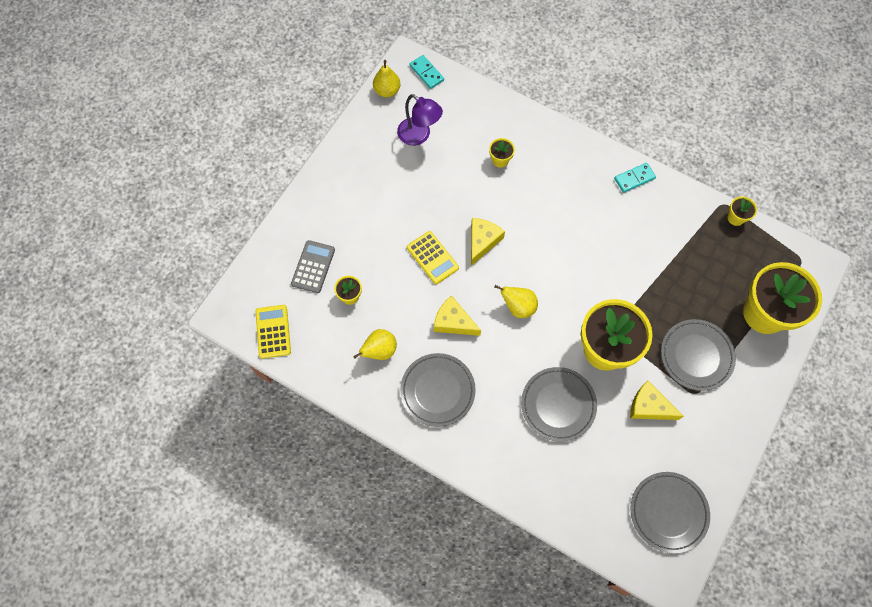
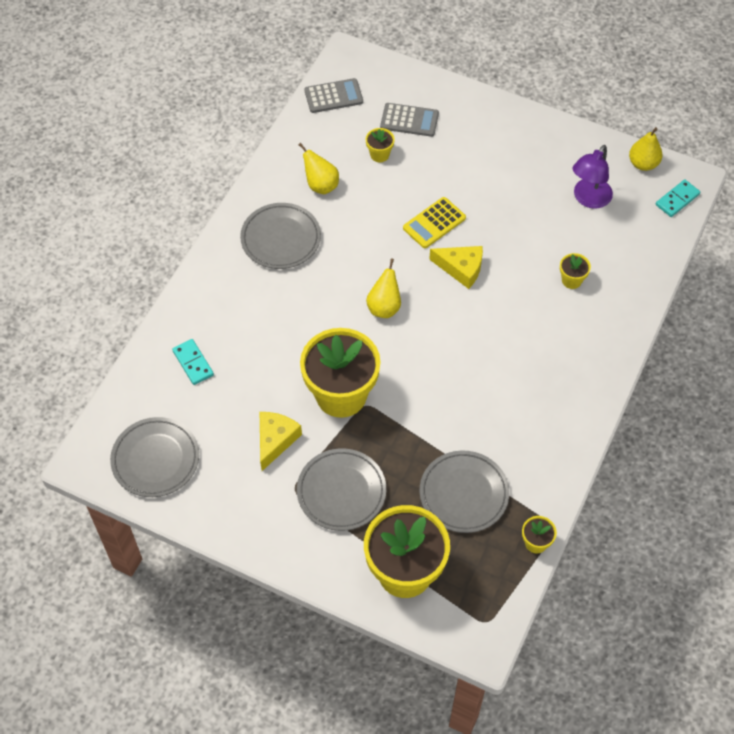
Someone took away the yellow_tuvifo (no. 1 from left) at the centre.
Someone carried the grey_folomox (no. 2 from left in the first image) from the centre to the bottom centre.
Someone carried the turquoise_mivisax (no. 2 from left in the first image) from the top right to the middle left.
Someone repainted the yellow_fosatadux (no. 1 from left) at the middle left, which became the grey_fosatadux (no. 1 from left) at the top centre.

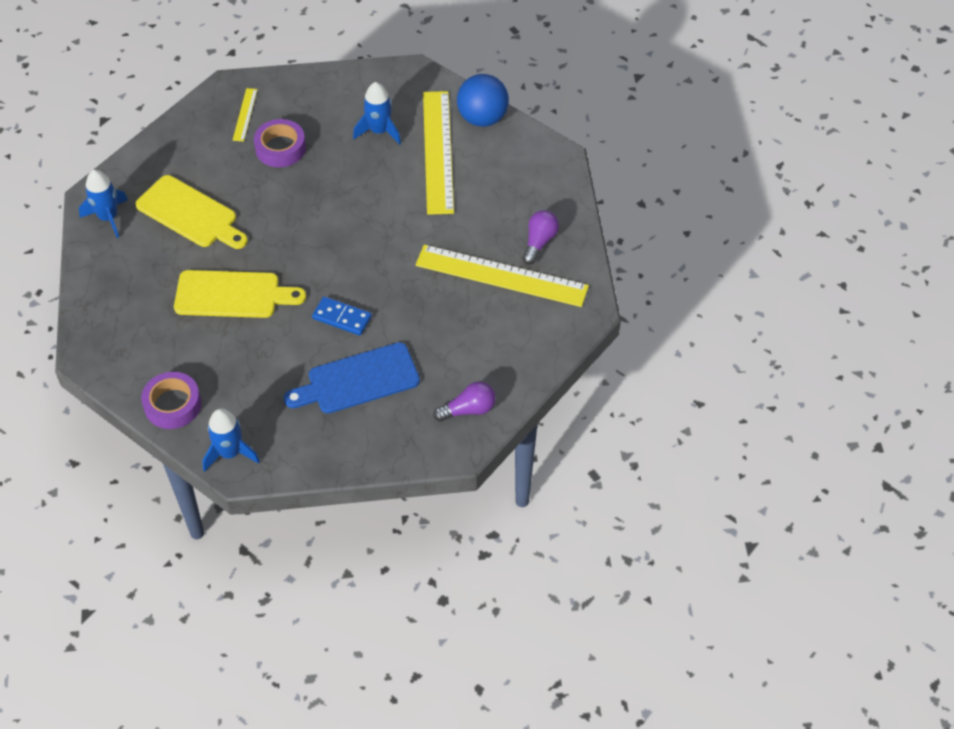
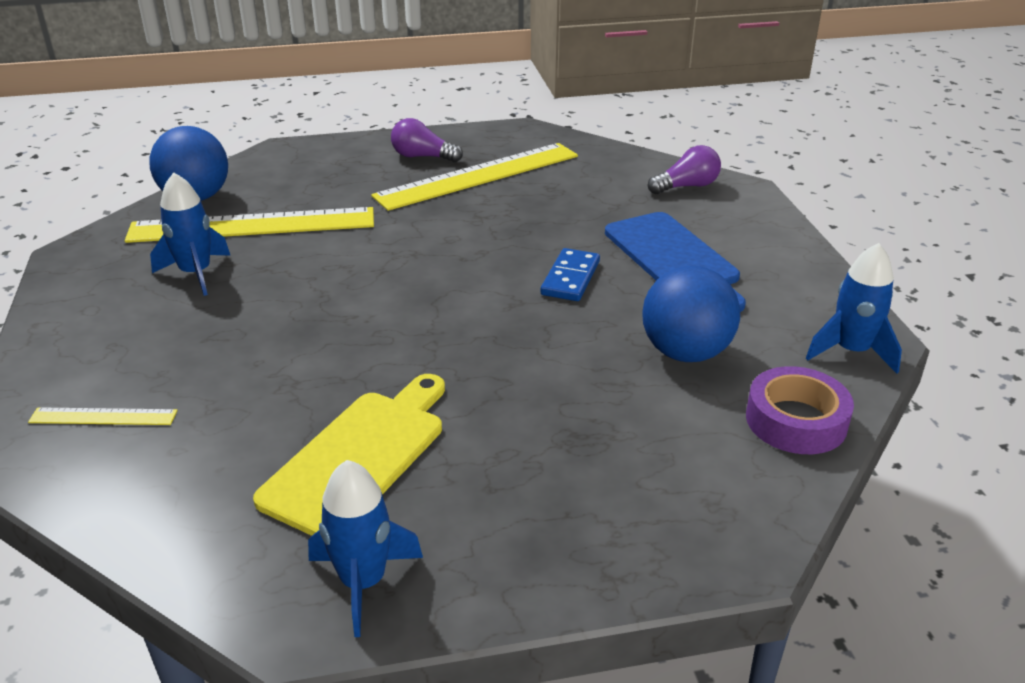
Someone took away the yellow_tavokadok (no. 2 from left) at the middle left.
Someone took away the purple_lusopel (no. 2 from left) at the top left.
Someone put down the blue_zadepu (no. 2 from left) at the middle right.
Someone rotated the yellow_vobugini (no. 3 from left) at the centre by 45 degrees clockwise.
Someone rotated the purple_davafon (no. 1 from left in the first image) at the centre by 90 degrees clockwise.

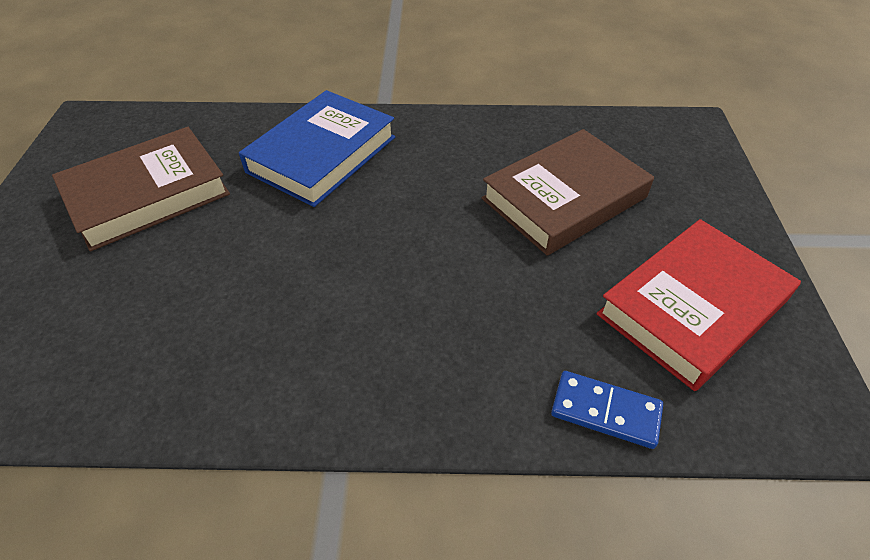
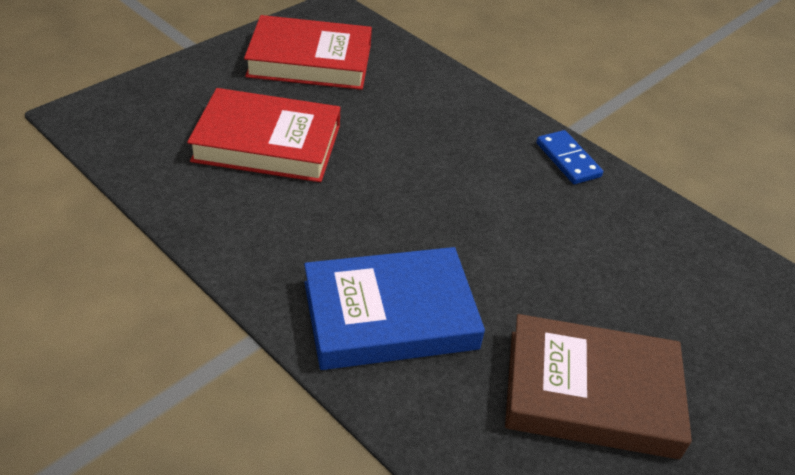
Someone carried the blue_mivisax from the bottom right to the top right.
Someone repainted the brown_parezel (no. 2 from left) at the centre, which became the red_parezel (no. 1 from left) at the top left.

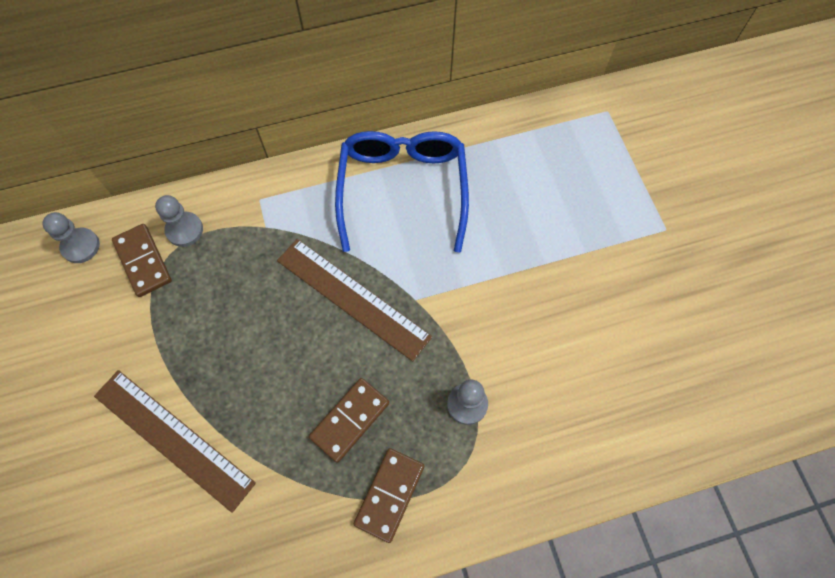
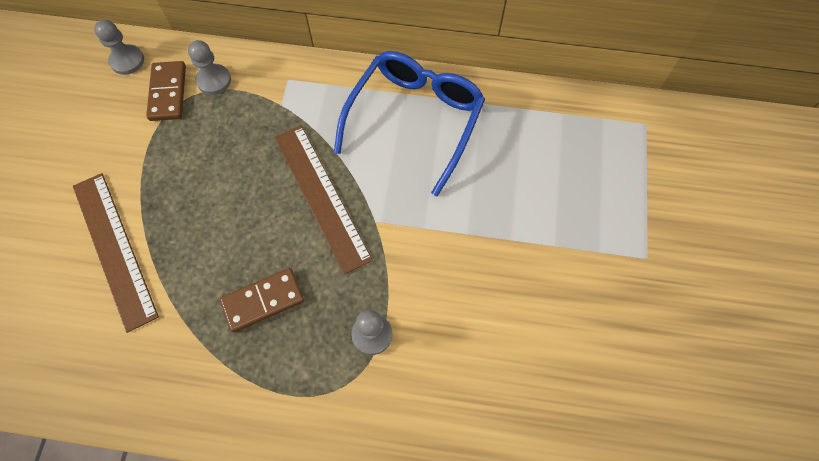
Someone took away the brown_mivisax (no. 3 from left) at the bottom centre.

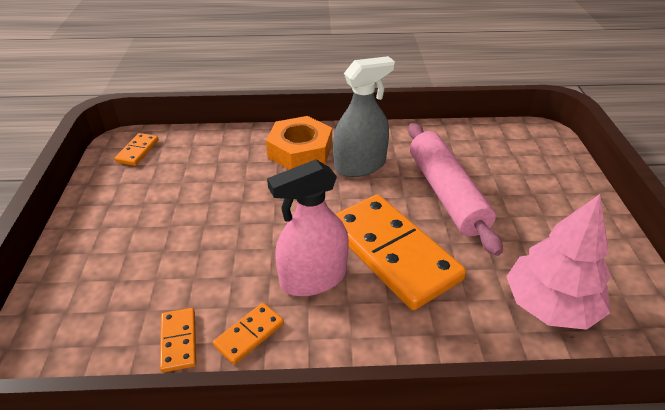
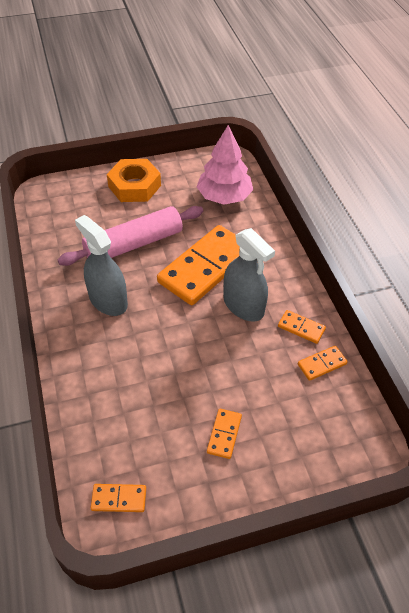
Someone put down the orange_mivisax (no. 3 from left) at the bottom centre.
Someone carried the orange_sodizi from the centre to the top left.
Someone repainted the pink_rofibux at the centre, which became the grey_rofibux (no. 2 from left) at the centre.

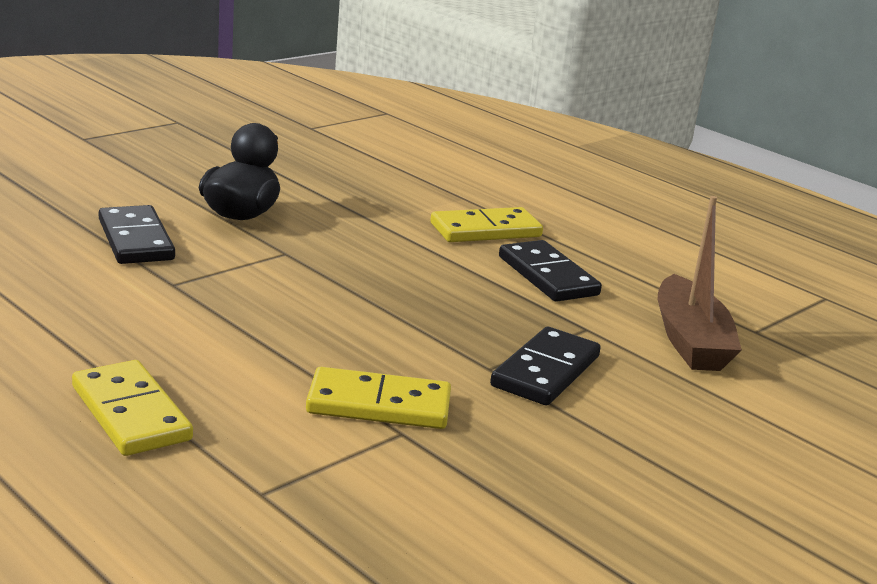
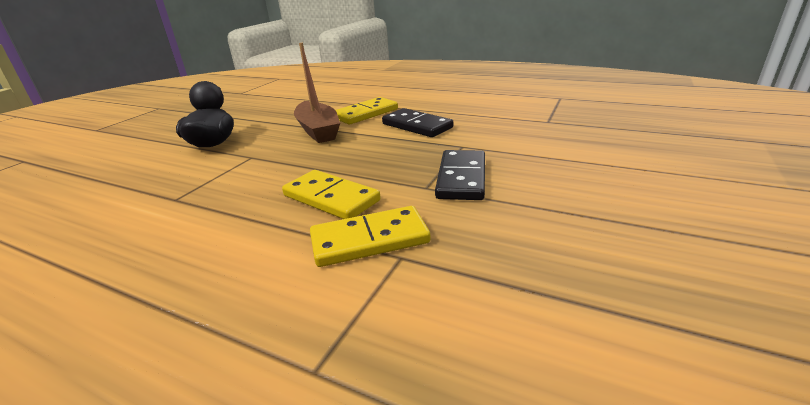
Someone took away the black_mivisax (no. 1 from left) at the middle left.
Someone carried the yellow_mivisax (no. 1 from left) from the bottom left to the centre.
Someone carried the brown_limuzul from the middle right to the top centre.

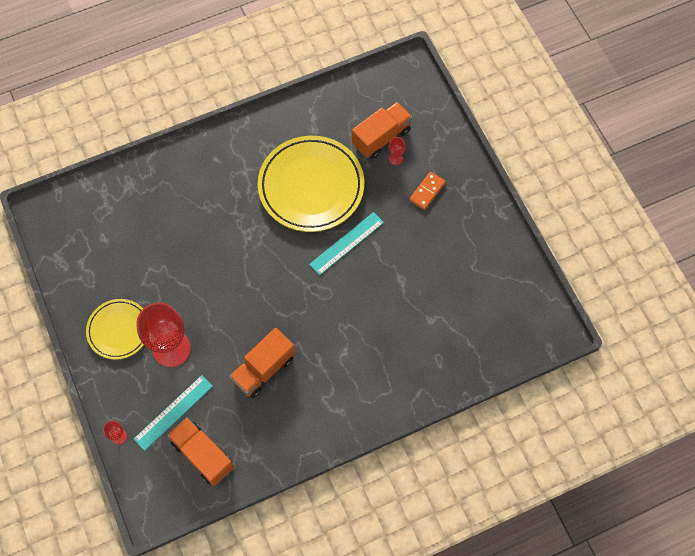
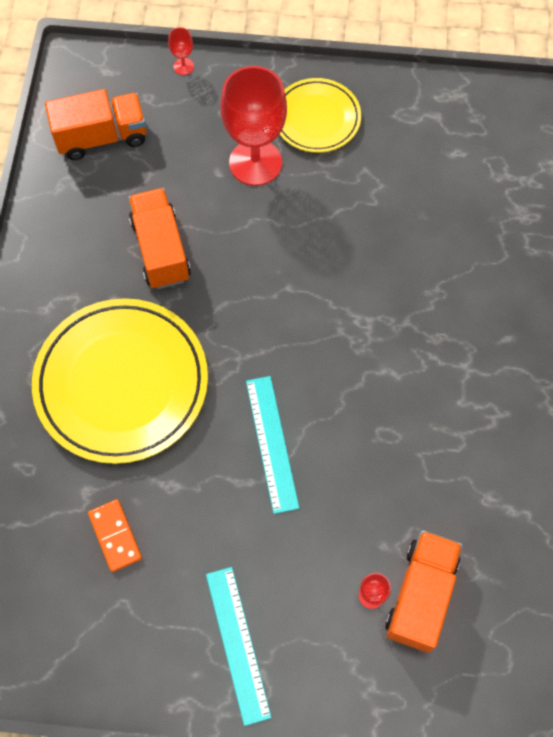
Someone carried the turquoise_vobugini (no. 1 from left) from the bottom left to the bottom centre.
Someone carried the yellow_folomox (no. 2 from left in the first image) from the top centre to the middle left.
Someone carried the orange_mivisax from the centre to the bottom left.
Someone rotated the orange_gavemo (no. 3 from left) at the top centre by 150 degrees counterclockwise.

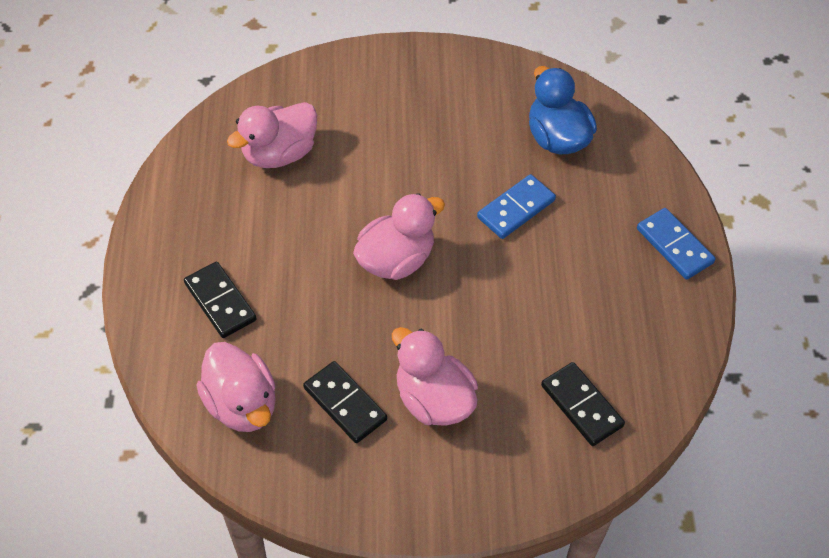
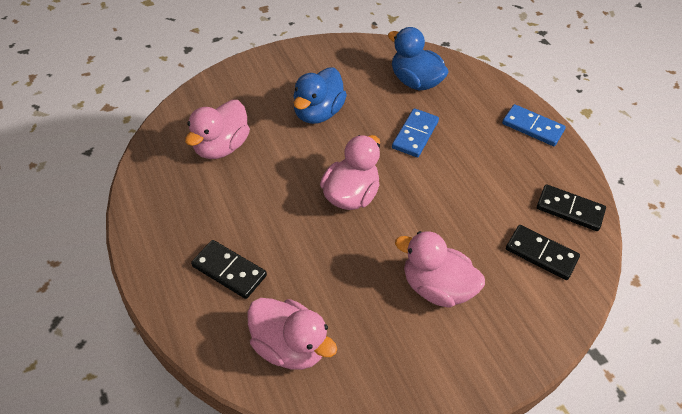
Someone put down the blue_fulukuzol (no. 1 from left) at the top centre.
Someone carried the black_mivisax (no. 2 from left in the first image) from the bottom centre to the middle right.

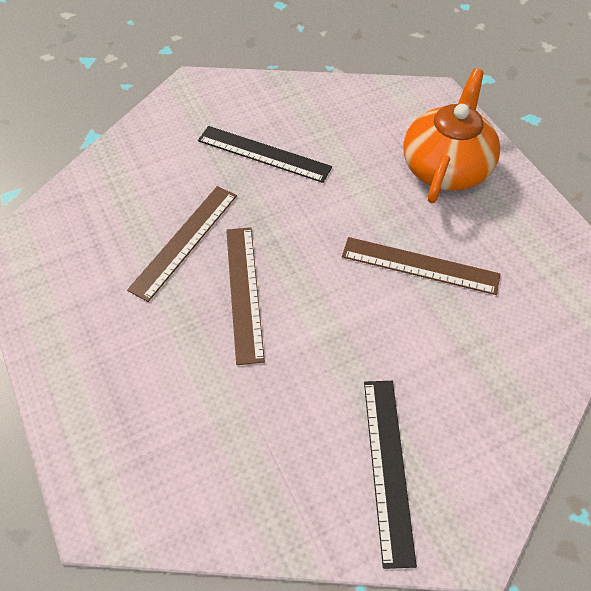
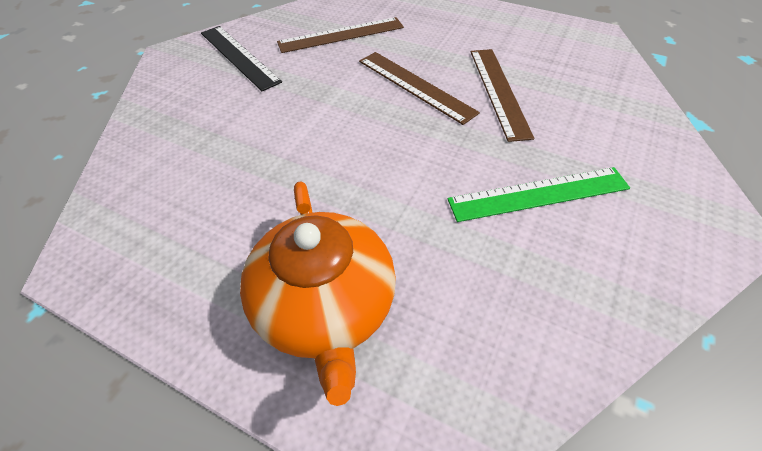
Someone carried the brown_vobugini (no. 3 from left in the first image) from the middle right to the top centre.
Someone repainted the black_vobugini (no. 1 from left) at the top centre, which became the green_vobugini at the middle right.

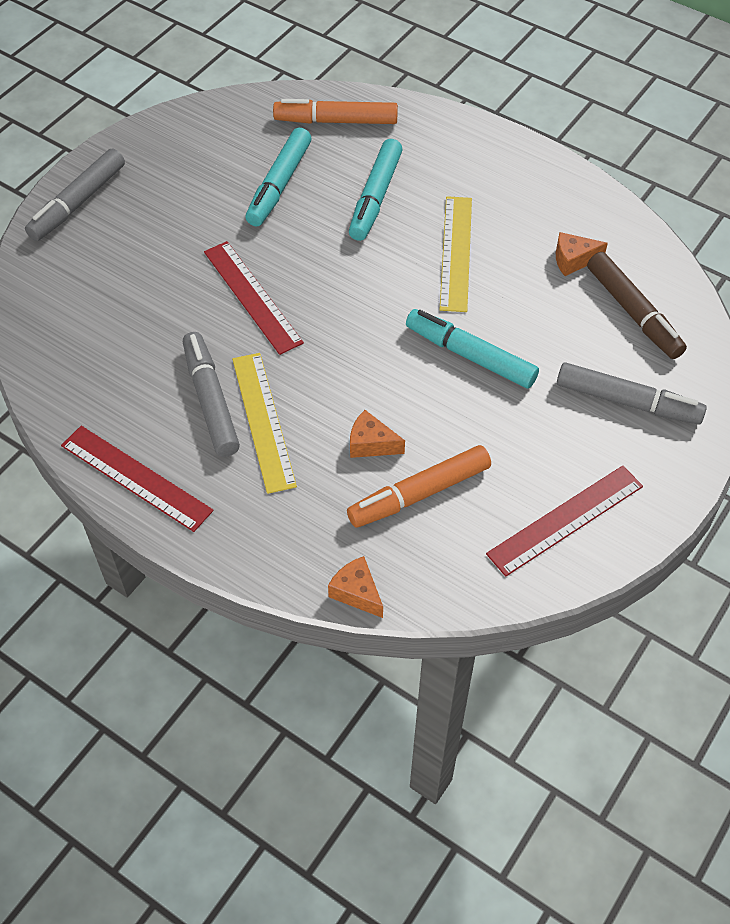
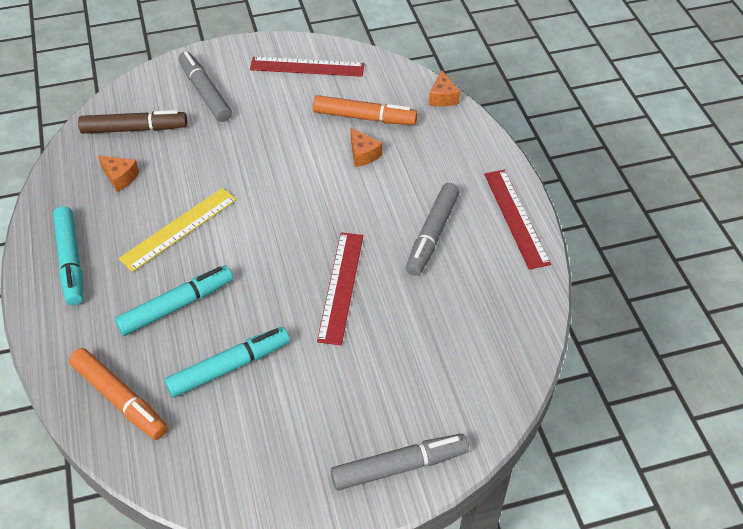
Someone took away the yellow_vobugini (no. 1 from left) at the centre.
Someone carried the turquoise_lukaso (no. 3 from left in the first image) from the centre to the middle left.
Someone rotated the brown_lukaso at the top right by 75 degrees clockwise.

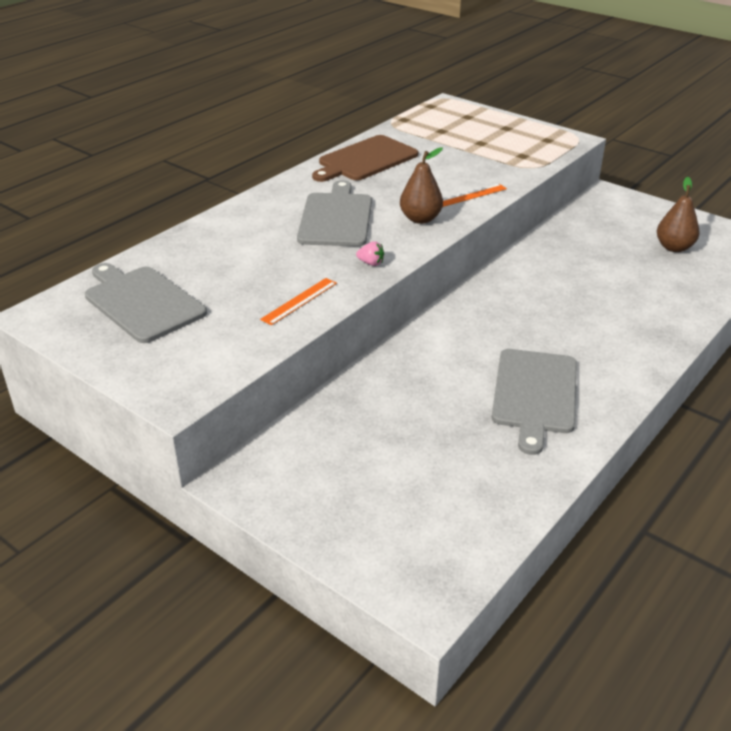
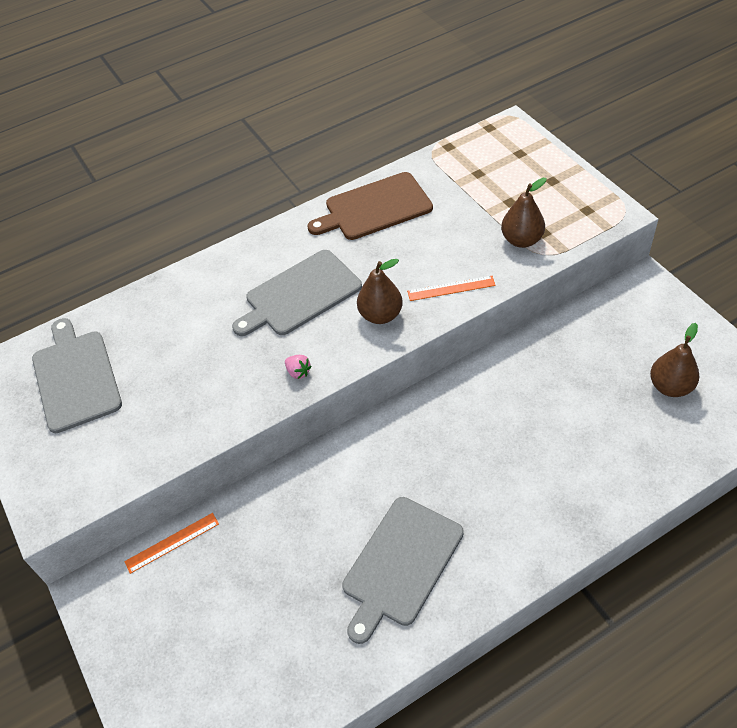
Someone put down the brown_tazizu (no. 2 from left) at the top right.
Someone carried the orange_vobugini (no. 1 from left) from the centre to the bottom left.
Someone rotated the grey_tavokadok (no. 2 from left) at the top centre by 150 degrees counterclockwise.

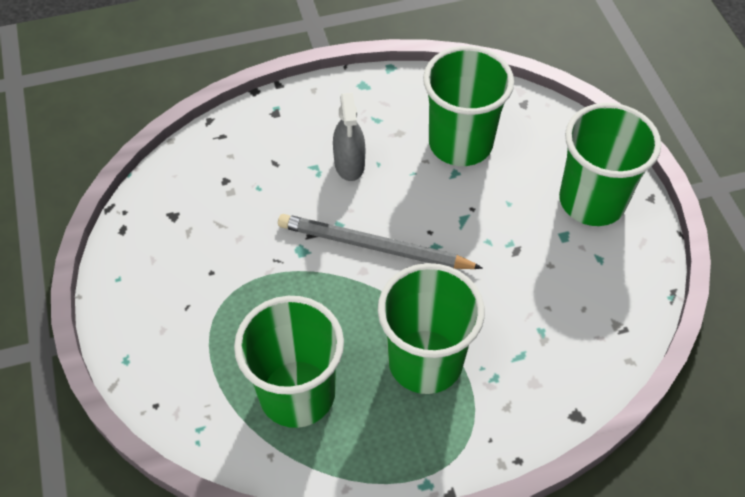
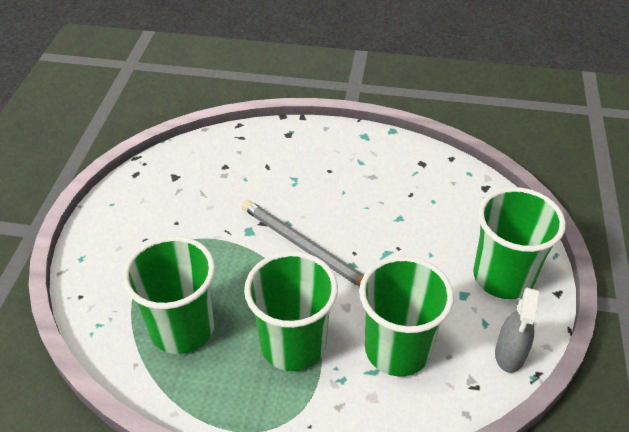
Someone carried the grey_rofibux from the top centre to the bottom right.
Someone carried the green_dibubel (no. 3 from left) from the top centre to the bottom centre.

